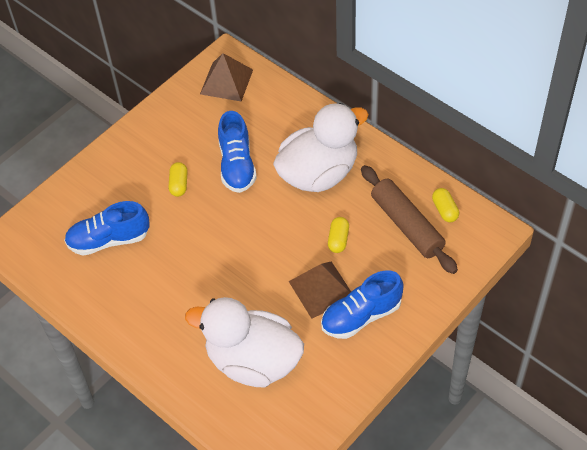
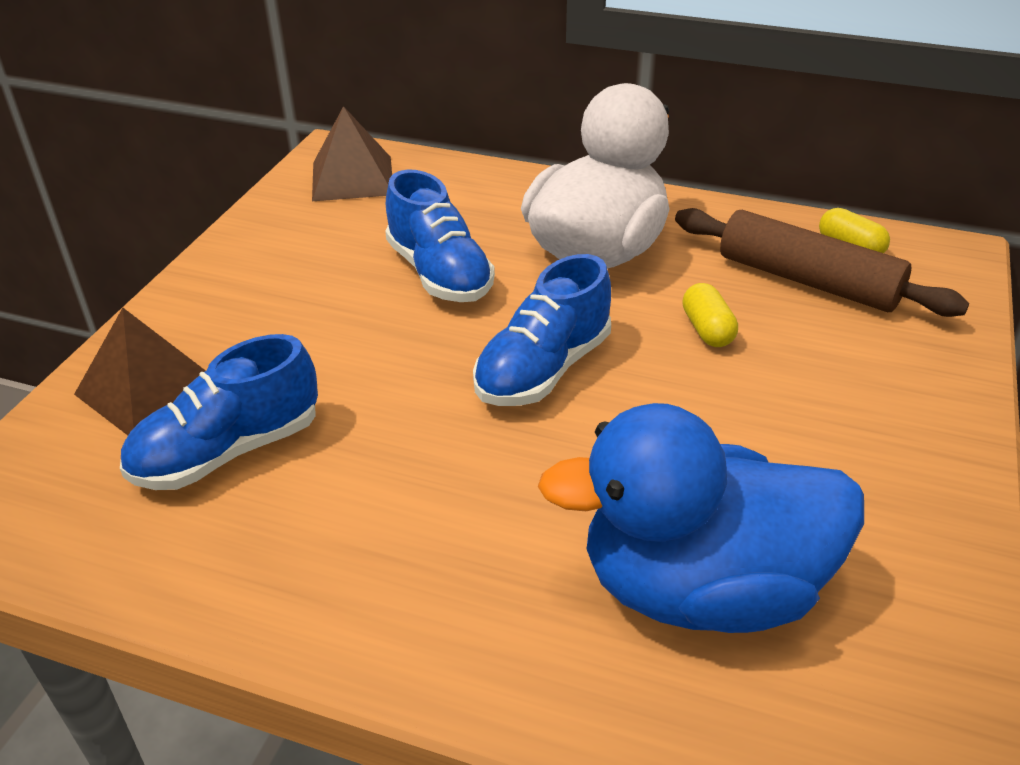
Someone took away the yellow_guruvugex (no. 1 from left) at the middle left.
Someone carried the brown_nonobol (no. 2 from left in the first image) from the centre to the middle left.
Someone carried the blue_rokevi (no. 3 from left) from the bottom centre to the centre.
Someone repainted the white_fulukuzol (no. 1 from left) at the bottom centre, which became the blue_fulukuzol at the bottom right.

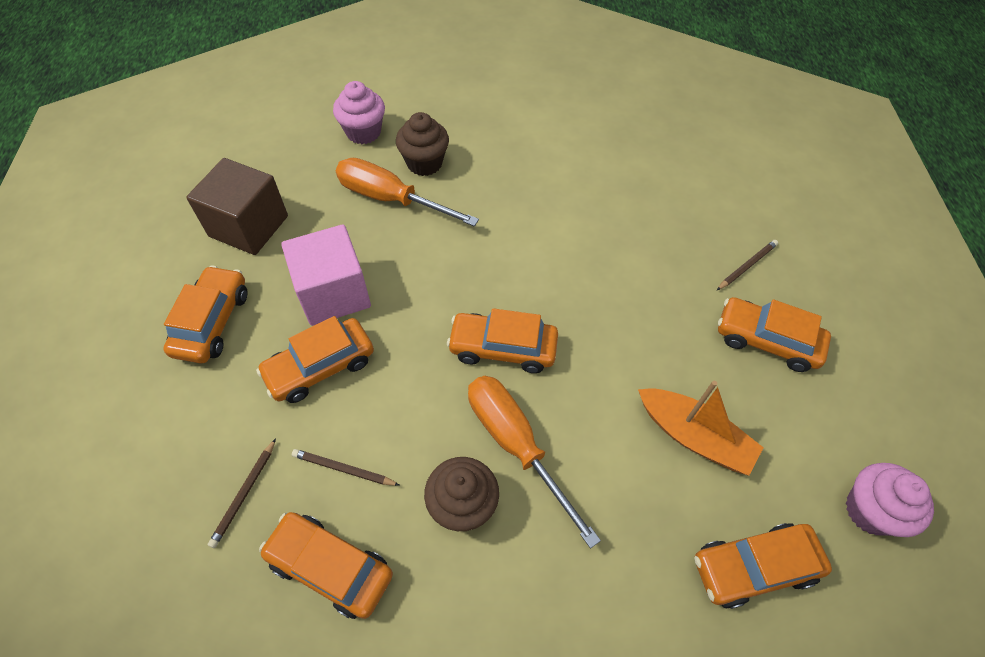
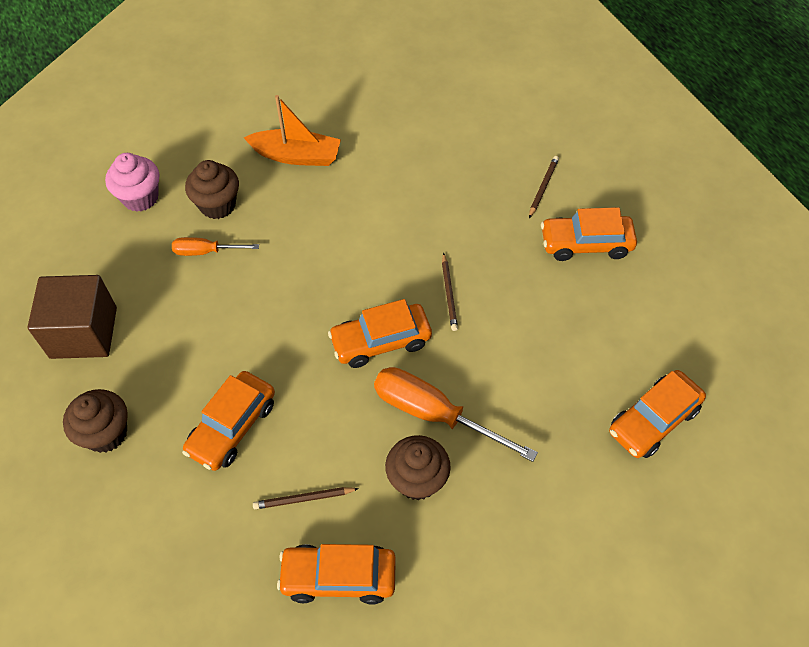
Someone took away the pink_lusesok at the middle left.
Someone took away the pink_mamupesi (no. 2 from left) at the bottom right.
Someone carried the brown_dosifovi (no. 1 from left in the first image) from the bottom left to the centre.
Someone carried the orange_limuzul from the middle right to the top centre.
Someone swapped the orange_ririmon (no. 1 from left) at the middle left for the brown_mamupesi (no. 1 from left) at the middle left.
Someone scaled the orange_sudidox (no. 1 from left) at the top centre by 0.55.

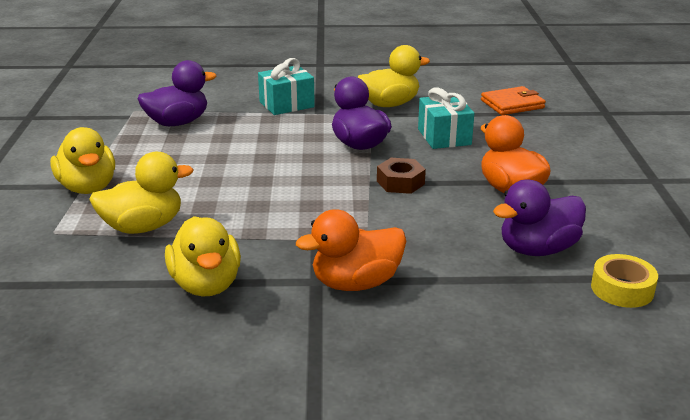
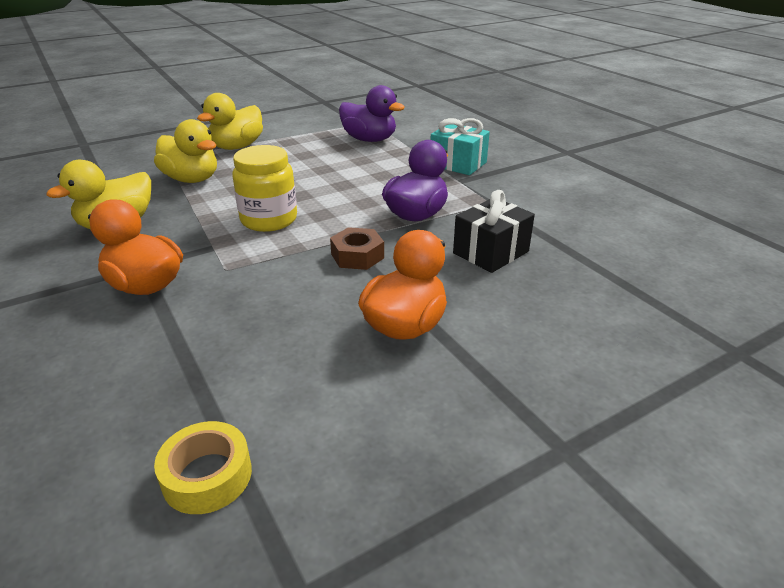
Someone took away the yellow_fulukuzol (no. 4 from left) at the top centre.
Someone took away the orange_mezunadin at the top right.
Someone took away the purple_fulukuzol (no. 3 from left) at the middle right.
Someone put down the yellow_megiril at the top centre.
Someone repainted the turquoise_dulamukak (no. 2 from left) at the top centre, which became the black_dulamukak at the centre.

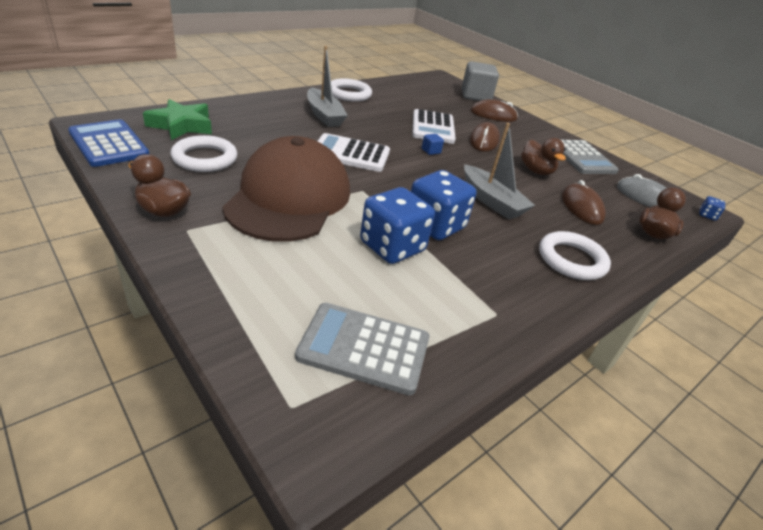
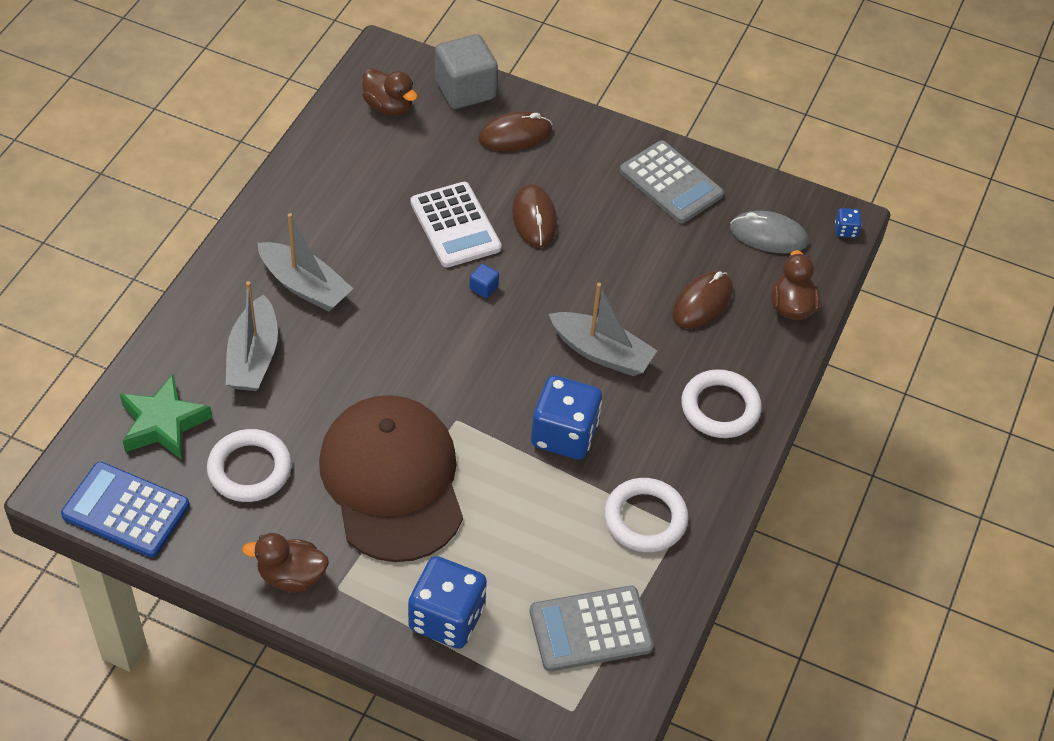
Someone took away the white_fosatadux (no. 1 from left) at the top centre.
Someone put down the grey_limuzul (no. 1 from left) at the middle left.
Someone carried the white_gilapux (no. 2 from left) from the top centre to the bottom centre.
Someone carried the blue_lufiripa (no. 1 from left) from the centre to the bottom centre.
Someone carried the brown_fulukuzol (no. 2 from left) from the top right to the top centre.
Someone rotated the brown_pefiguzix (no. 3 from left) at the middle right by 75 degrees clockwise.

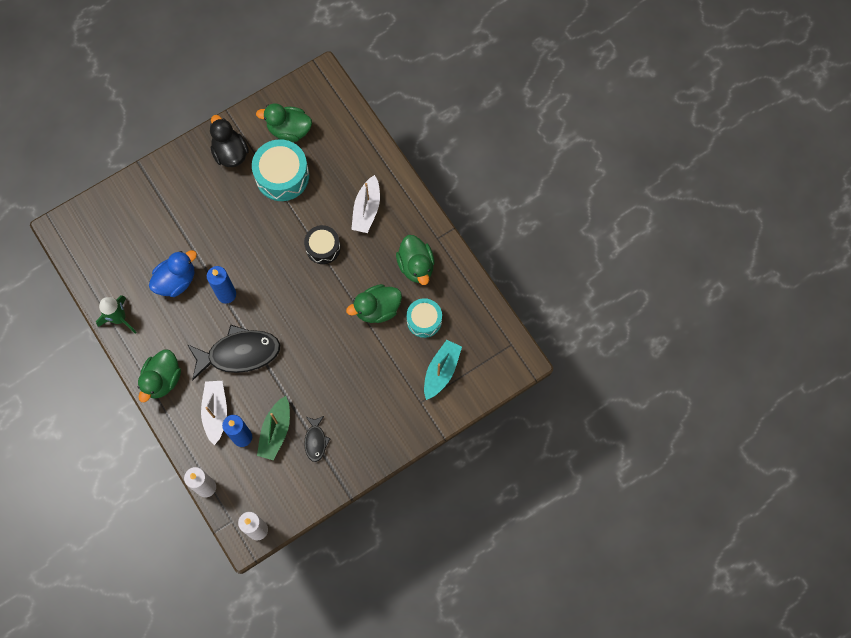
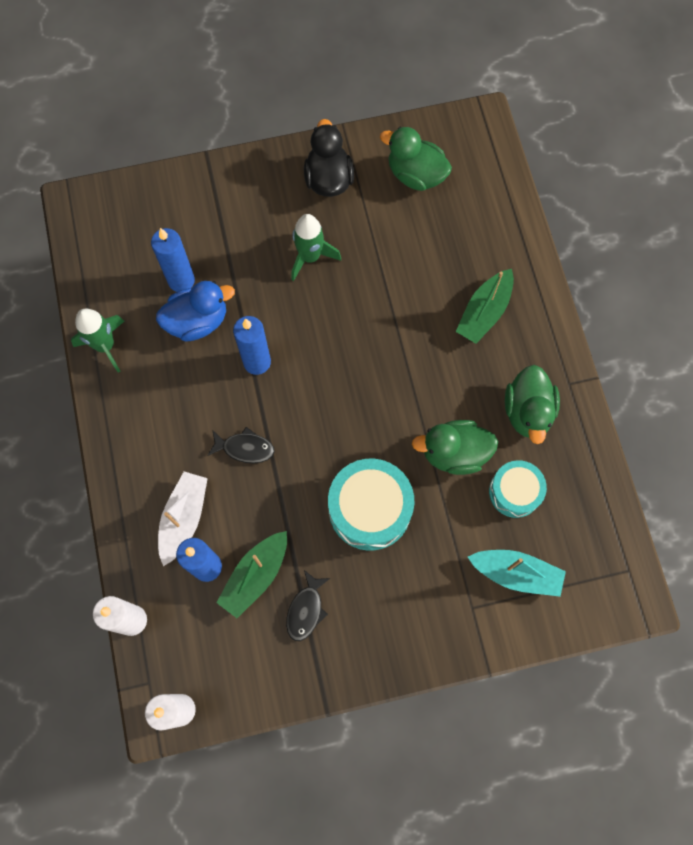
Someone took away the green_fulukuzol (no. 1 from left) at the middle left.
Someone took away the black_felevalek at the centre.
Someone put down the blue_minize (no. 1 from left) at the top left.
Someone put down the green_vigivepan (no. 2 from left) at the top centre.
Someone carried the turquoise_felevalek (no. 1 from left) from the top left to the centre.
Someone repainted the white_limuzul (no. 2 from left) at the top centre, which became the green_limuzul (no. 2 from left) at the middle right.
Someone rotated the turquoise_limuzul at the centre by 60 degrees clockwise.
Someone scaled the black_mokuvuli (no. 1 from left) at the middle left by 0.50.

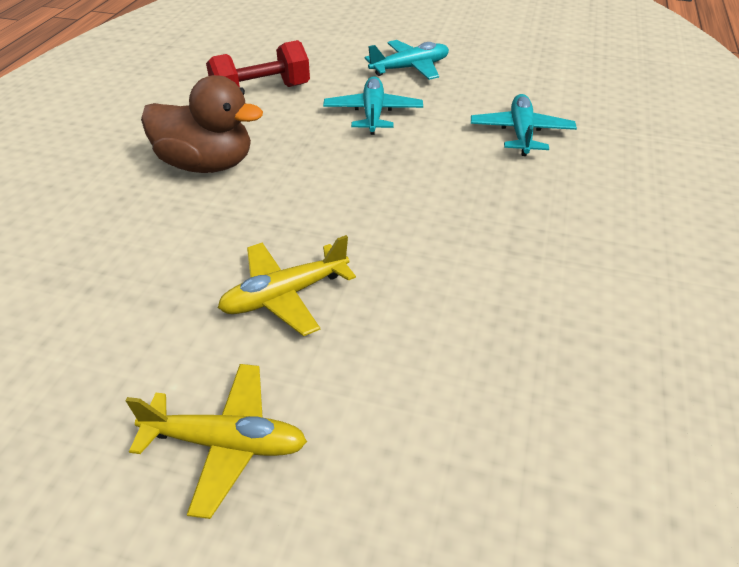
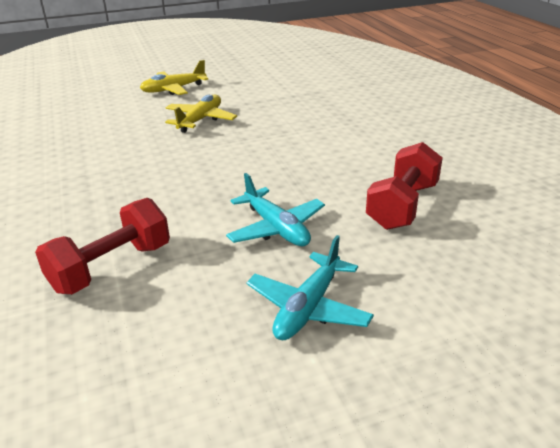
Someone took away the brown_fulukuzol at the top left.
Someone swapped the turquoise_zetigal (no. 3 from left) at the top right for the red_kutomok (no. 1 from left) at the middle left.

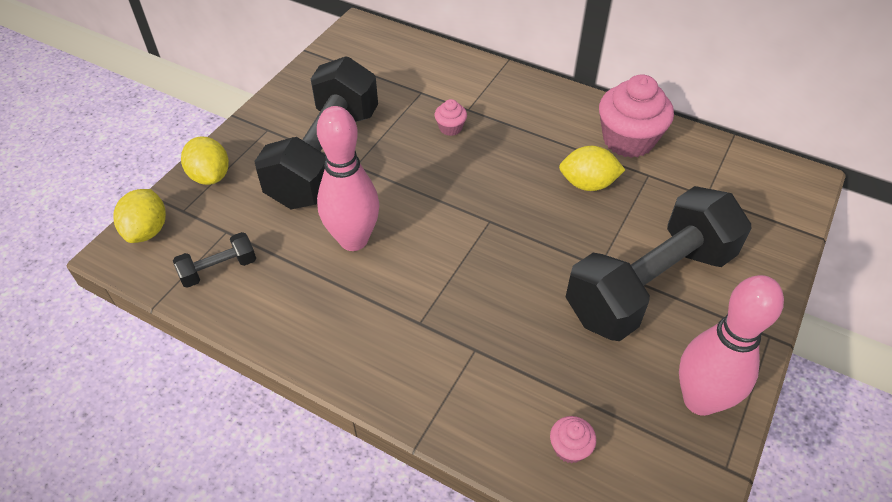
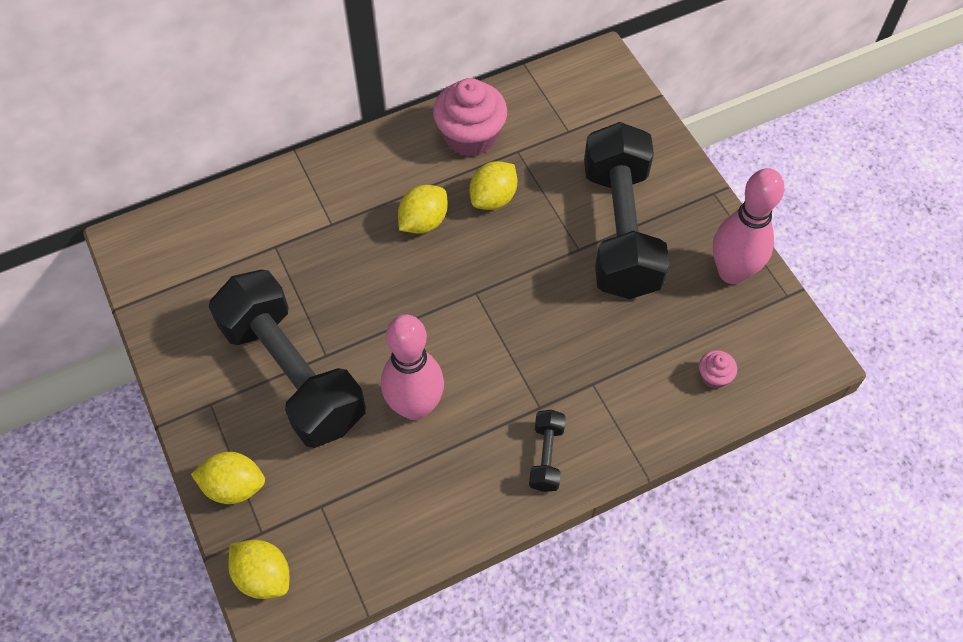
Someone took away the pink_mamupesi (no. 1 from left) at the top centre.
Someone put down the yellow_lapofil (no. 3 from left) at the top centre.
Someone carried the black_kutomok (no. 1 from left in the first image) from the middle left to the bottom centre.

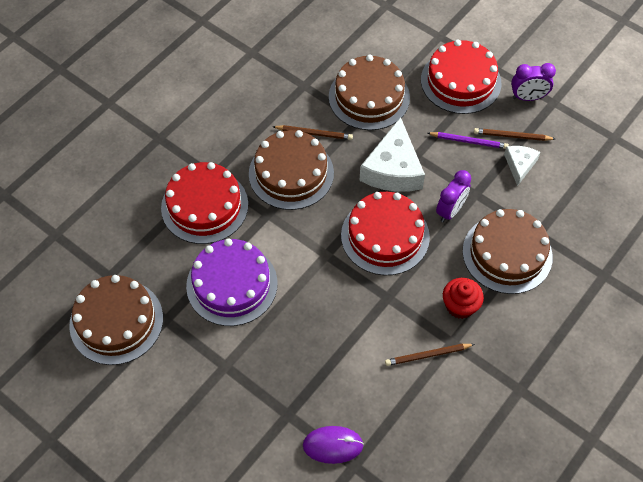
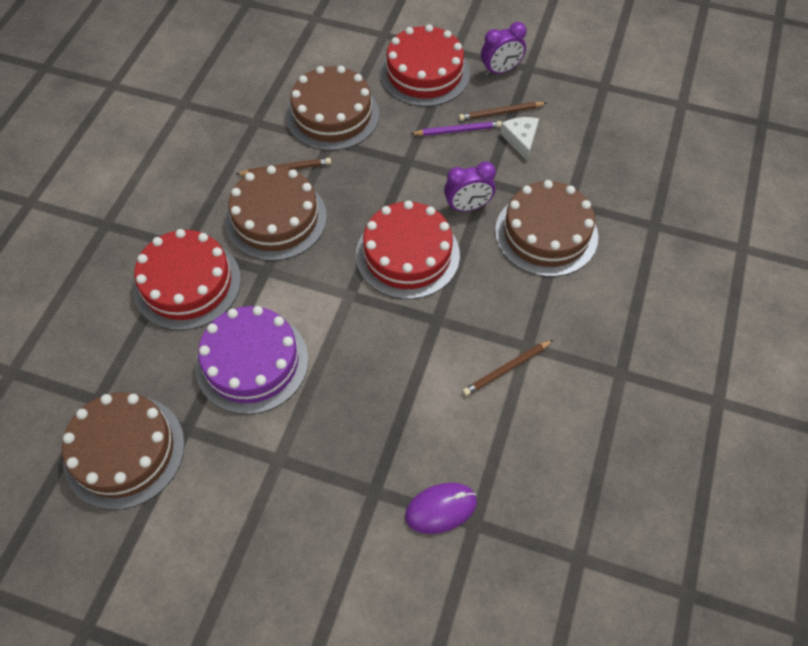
Someone took away the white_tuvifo (no. 1 from left) at the top centre.
Someone took away the red_mamupesi at the middle right.
Someone rotated the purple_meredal (no. 1 from left) at the middle right by 60 degrees clockwise.

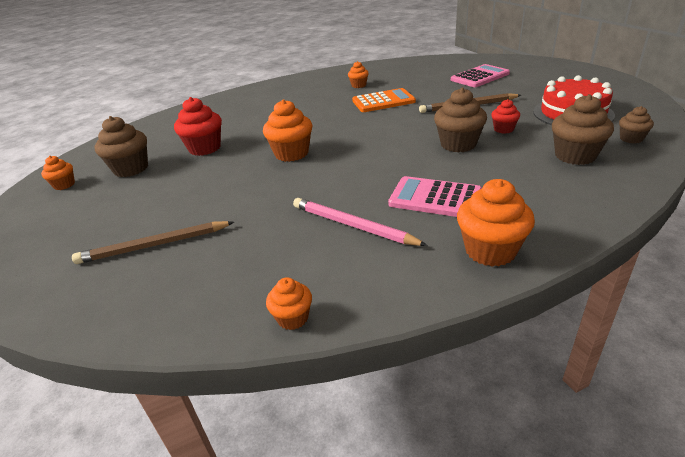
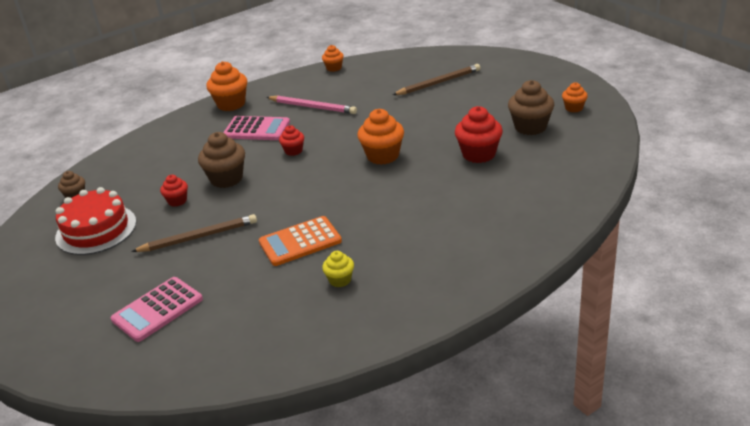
Someone took away the brown_mamupesi (no. 3 from left) at the top right.
Someone put down the red_mamupesi (no. 2 from left) at the top centre.
Someone repainted the orange_mamupesi (no. 4 from left) at the top centre, which became the yellow_mamupesi at the centre.

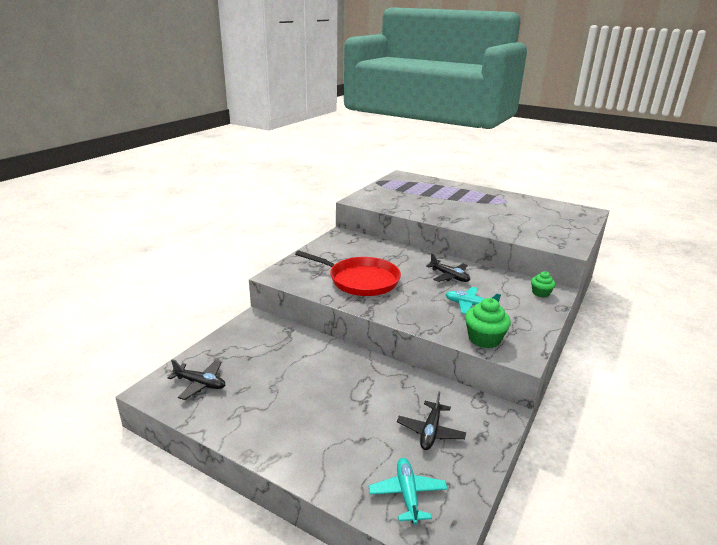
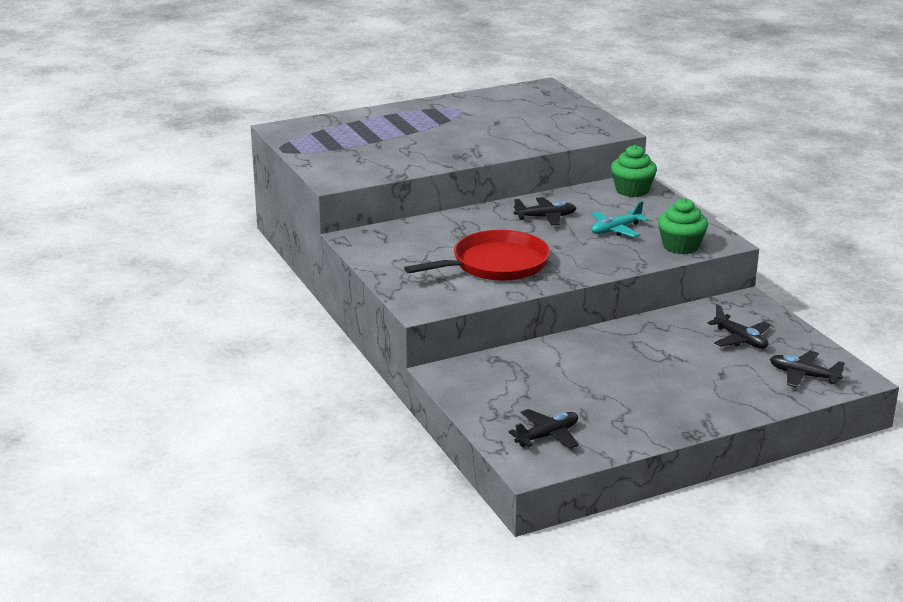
Someone repainted the turquoise_zetigal (no. 1 from left) at the bottom centre, which became the black_zetigal (no. 4 from left) at the middle right.
Someone scaled the green_mamupesi (no. 2 from left in the first image) at the middle right by 1.64.

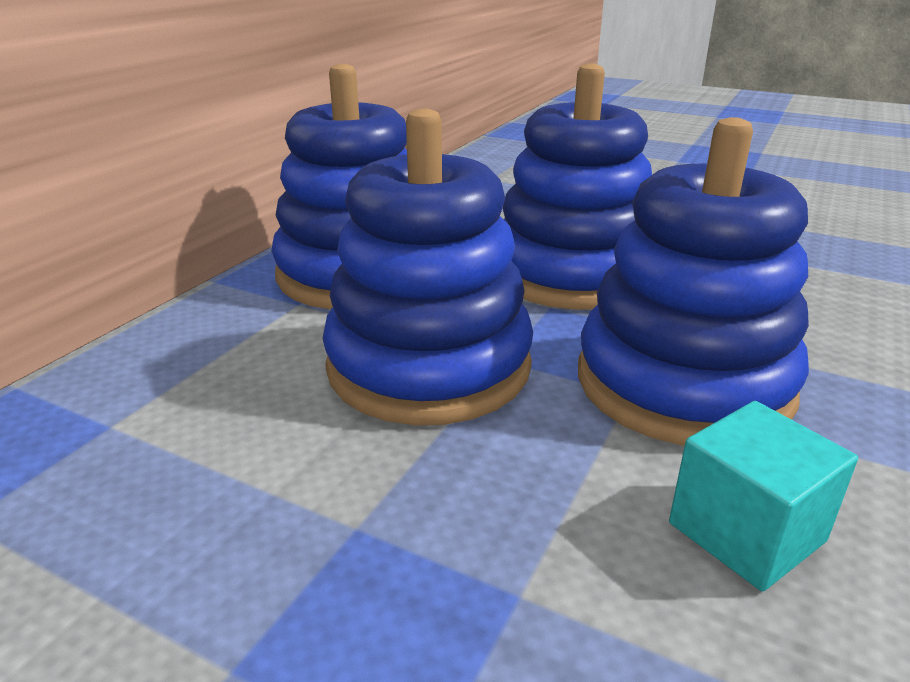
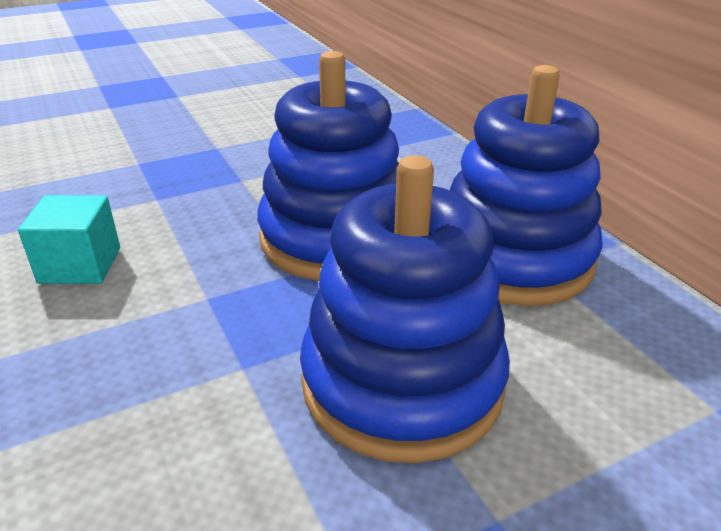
Someone took away the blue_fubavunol (no. 4 from left) at the middle right.

